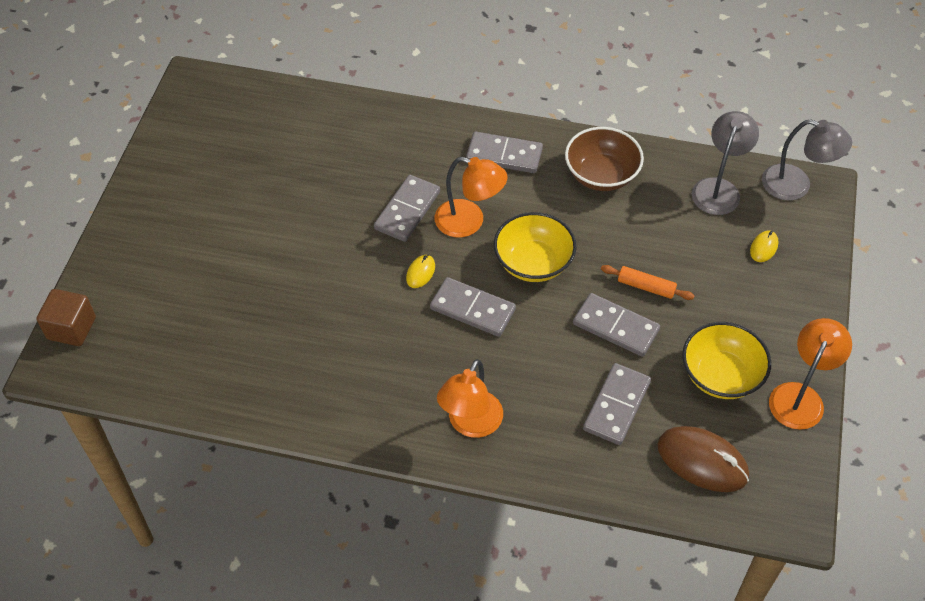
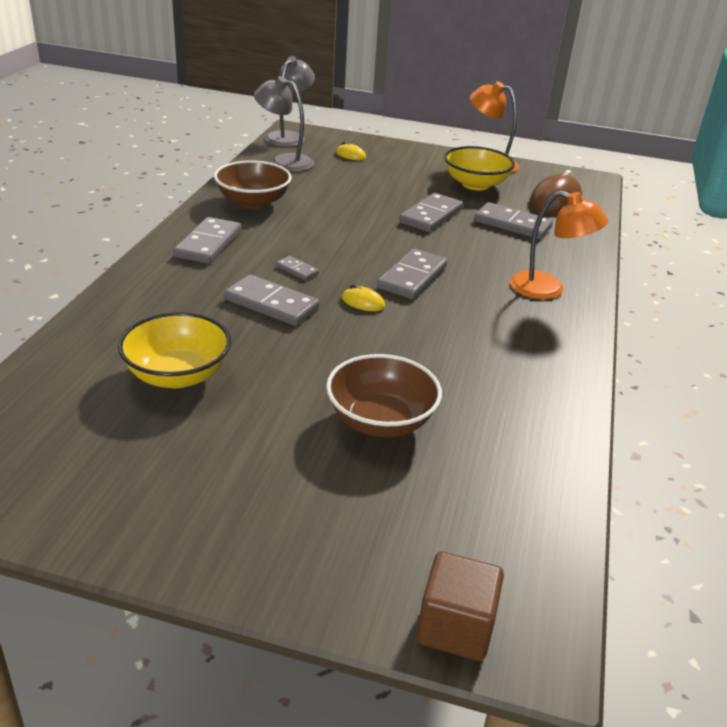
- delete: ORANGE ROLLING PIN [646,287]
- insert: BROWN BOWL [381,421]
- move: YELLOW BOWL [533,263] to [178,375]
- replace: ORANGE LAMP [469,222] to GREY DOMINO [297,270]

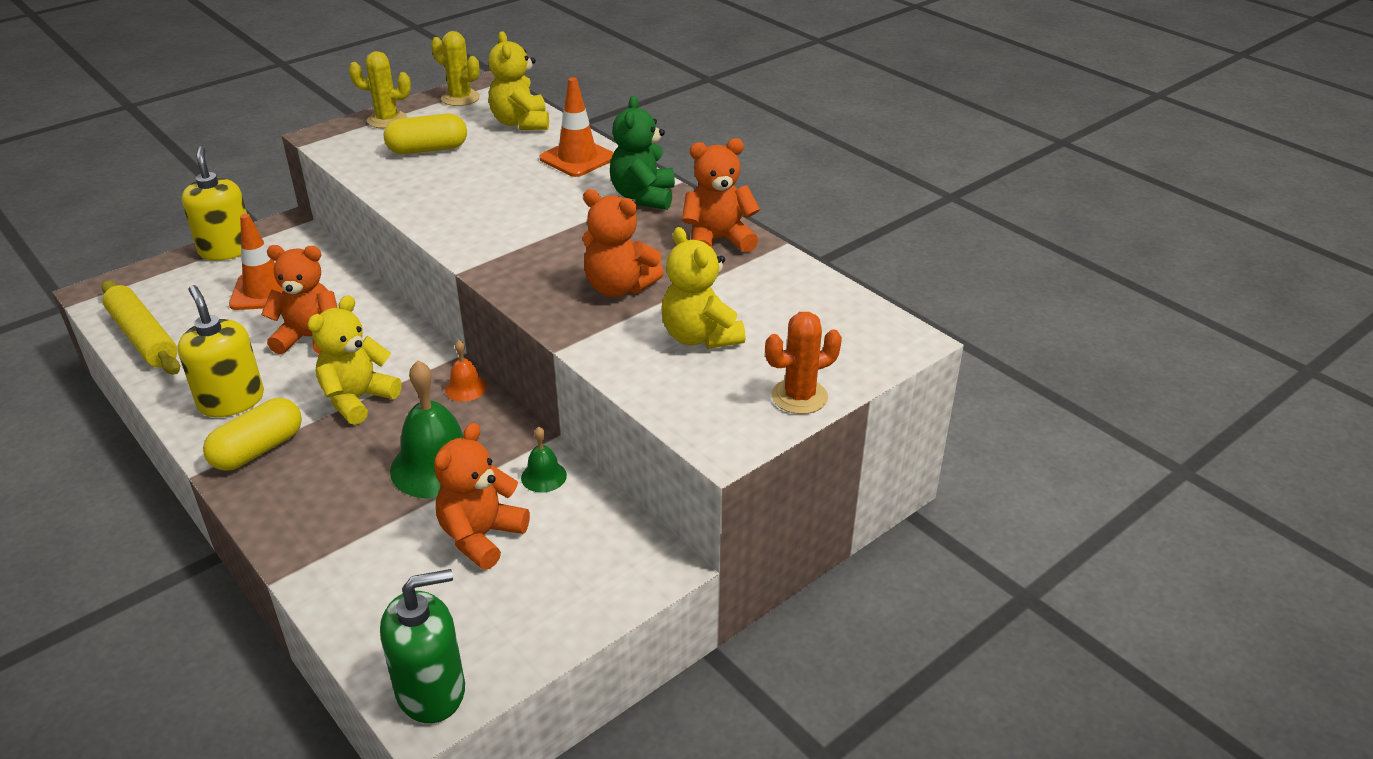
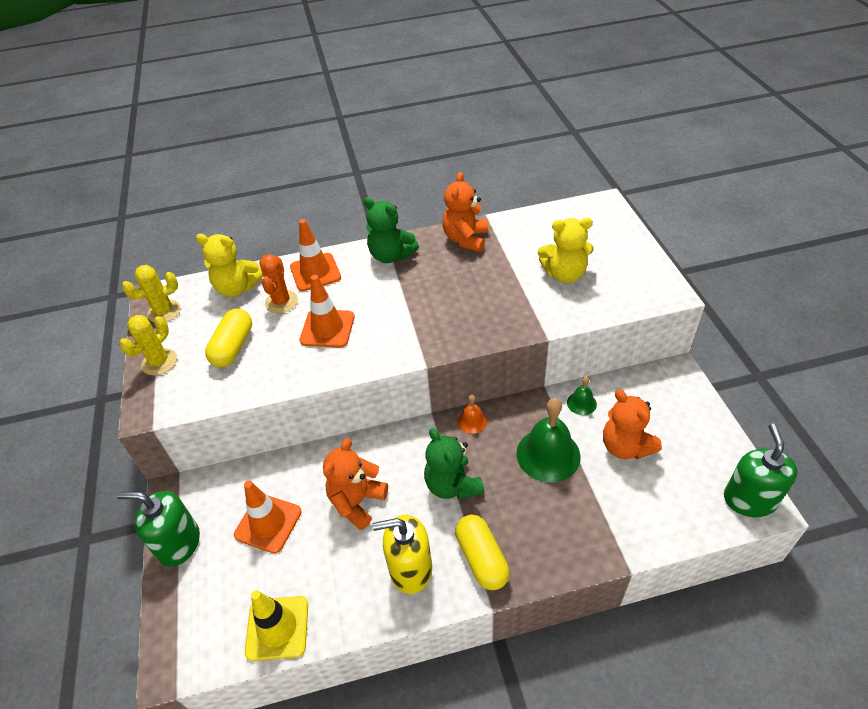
- delete: ORANGE TEDDY BEAR [619,287]
- insert: ORANGE TRAFFIC CONE [327,328]
- move: ORANGE CACTUS [799,397] to [281,302]
- replace: YELLOW ROLLING PIN [143,337] to YELLOW TRAFFIC CONE [277,628]
- recolor: YELLOW SOAP DISPENSER [227,250] to GREEN SOAP DISPENSER [179,543]
- recolor: YELLOW TEDDY BEAR [357,399] to GREEN TEDDY BEAR [452,485]

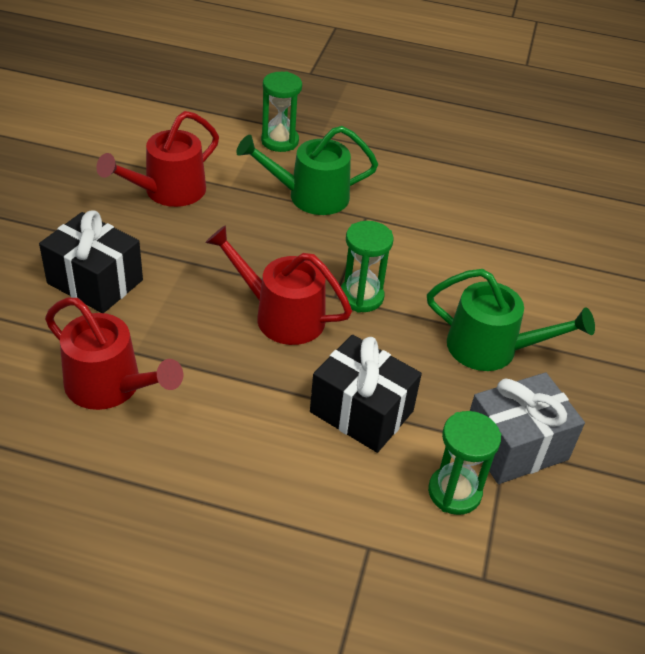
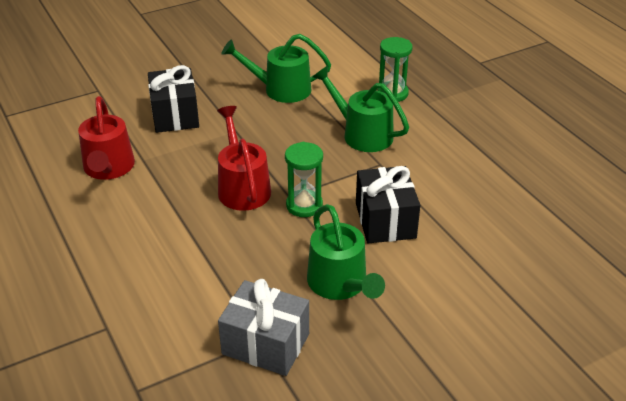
- delete: GREEN HOURGLASS [454,492]
- move: BLACK GIFT [361,411] to [385,220]
- recolor: RED WATERING CAN [168,192] to GREEN WATERING CAN [280,89]

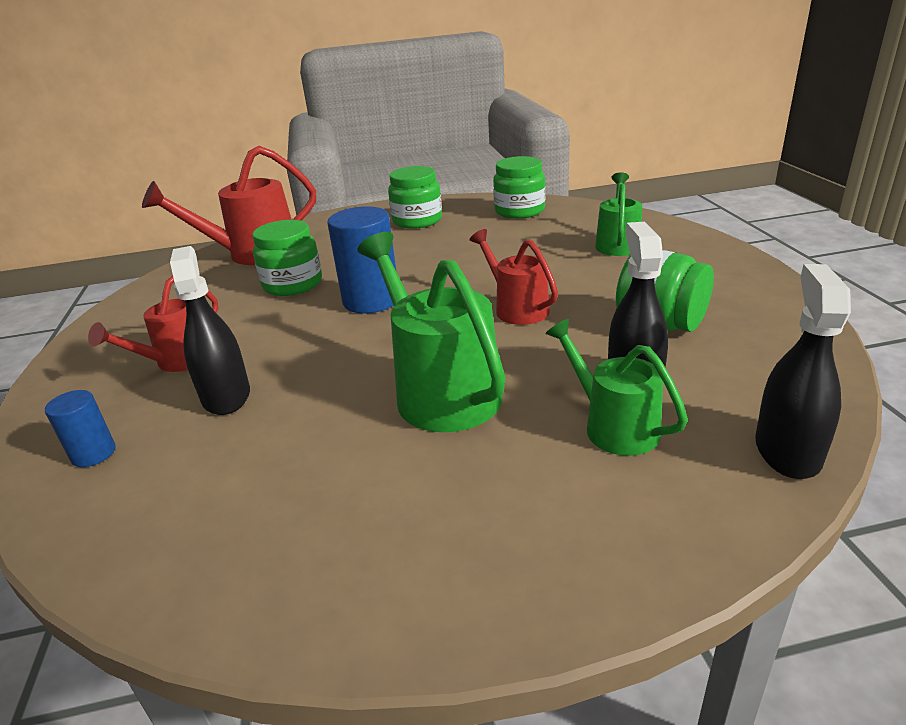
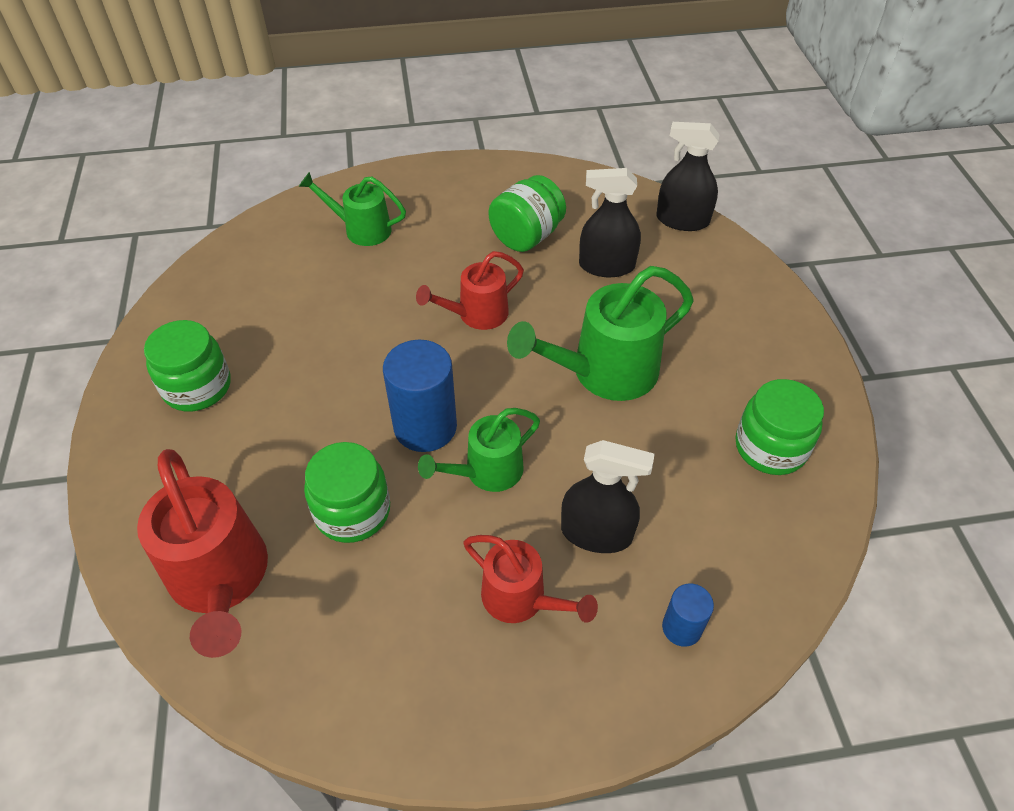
- move: GREEN JAR [519,211] to [770,447]
- move: GREEN WATERING CAN [612,425] to [486,472]
- rotate: BLACK SPRAY BOTTLE [226,396] = [596,533] 150 degrees counterclockwise

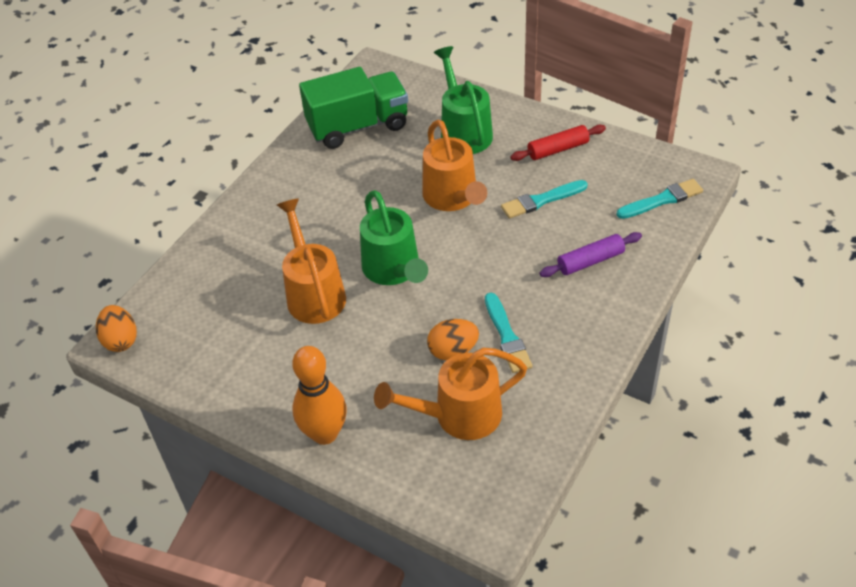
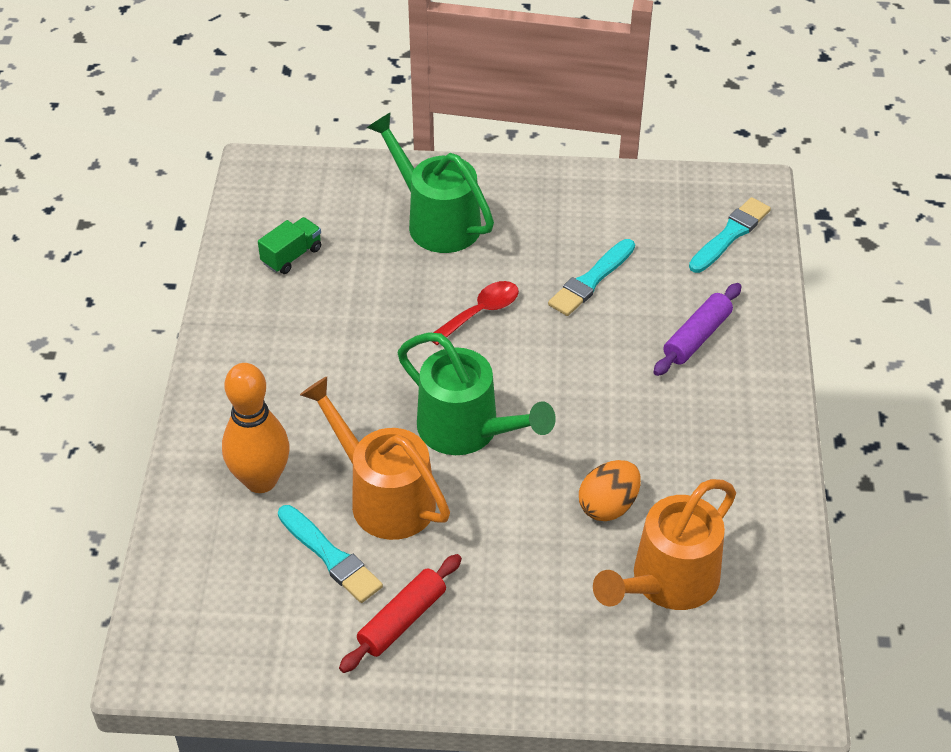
- delete: ORANGE EGG [121,340]
- move: ORANGE BOWLING PIN [324,433] to [261,480]
- move: TURQUOISE BRUSH [507,336] to [330,556]
- move: RED ROLLING PIN [558,149] to [402,620]
- replace: ORANGE WATERING CAN [453,198] to RED SPOON [480,312]
- resize: GREEN TRUCK [358,126] = [291,256] x0.44

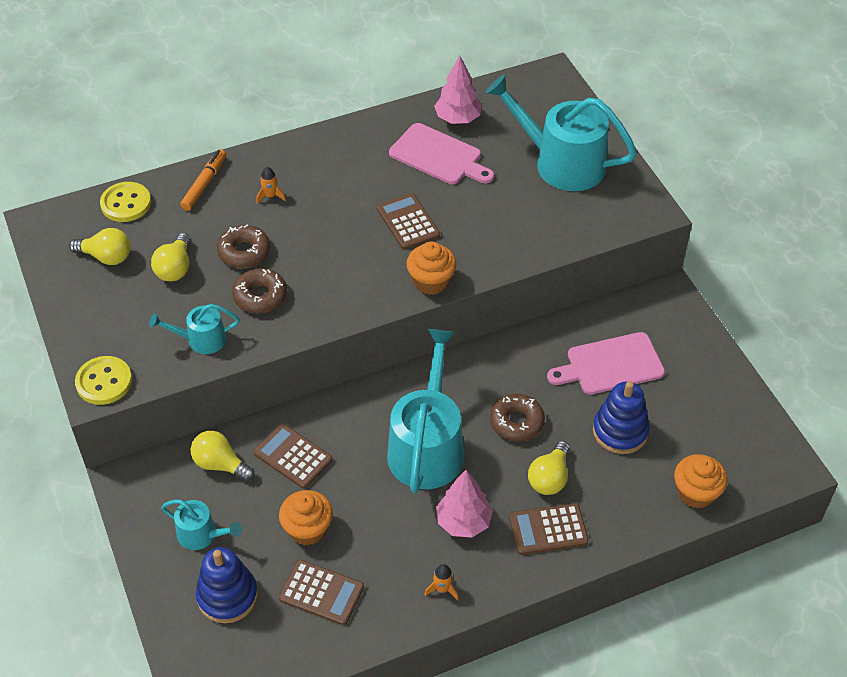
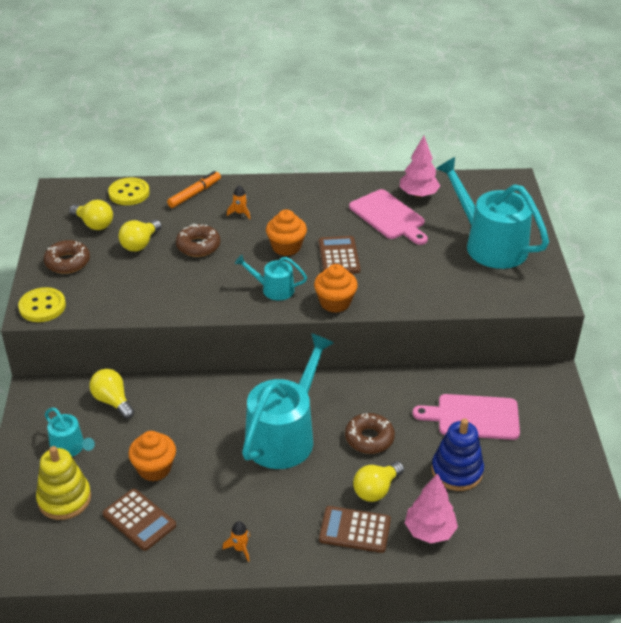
- delete: BROWN CALCULATOR [293,456]
- move: TURQUOISE WATERING CAN [201,340] to [274,289]
- move: BROWN DONUT [260,296] to [67,262]
- move: PINK TREE [463,522] to [429,531]
- move: ORANGE CUPCAKE [696,493] to [286,247]
- recolor: BLUE STACKING TOY [227,596] to YELLOW STACKING TOY [64,499]

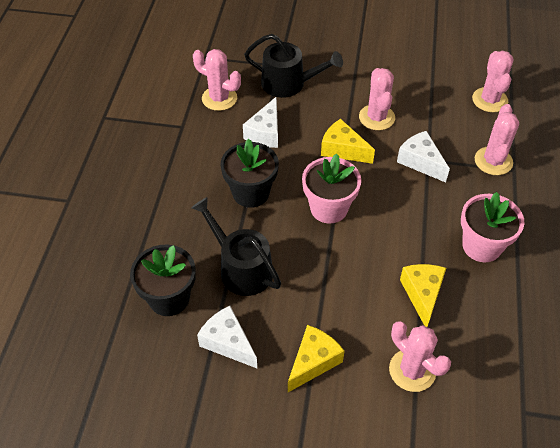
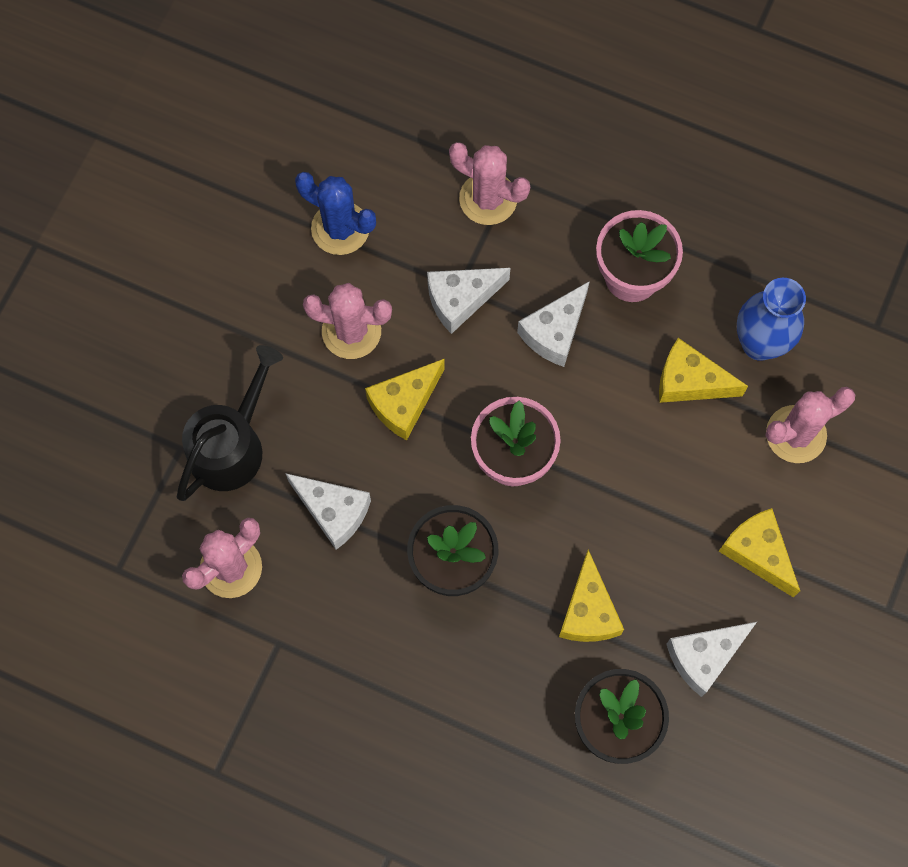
- delete: PINK CACTUS [489,100]
- insert: BLUE CACTUS [340,228]
- insert: WHITE CHEESE [554,332]
- insert: BLUE VASE [759,343]
- replace: BLACK WATERING CAN [241,268] to YELLOW CHEESE [588,611]

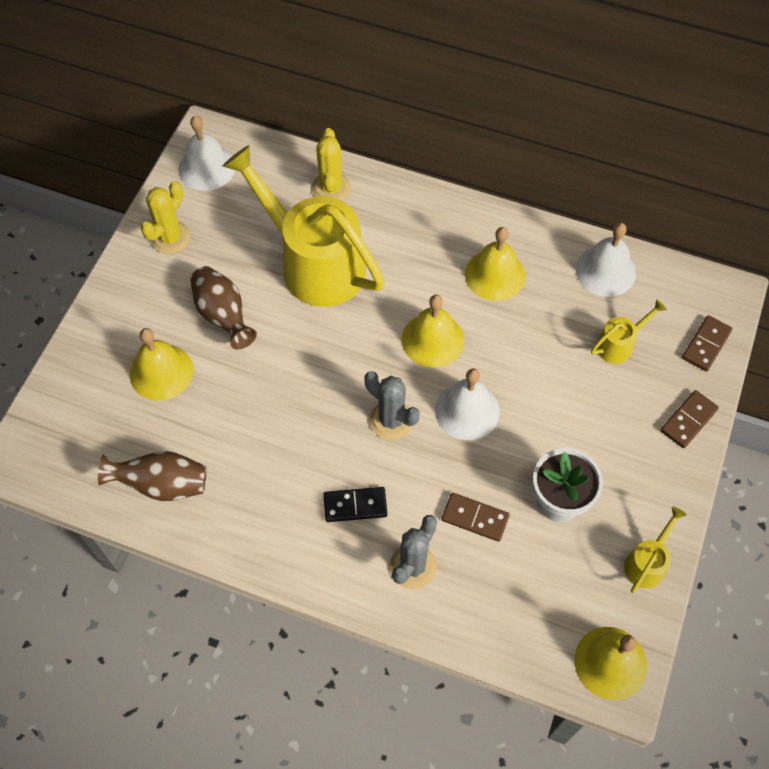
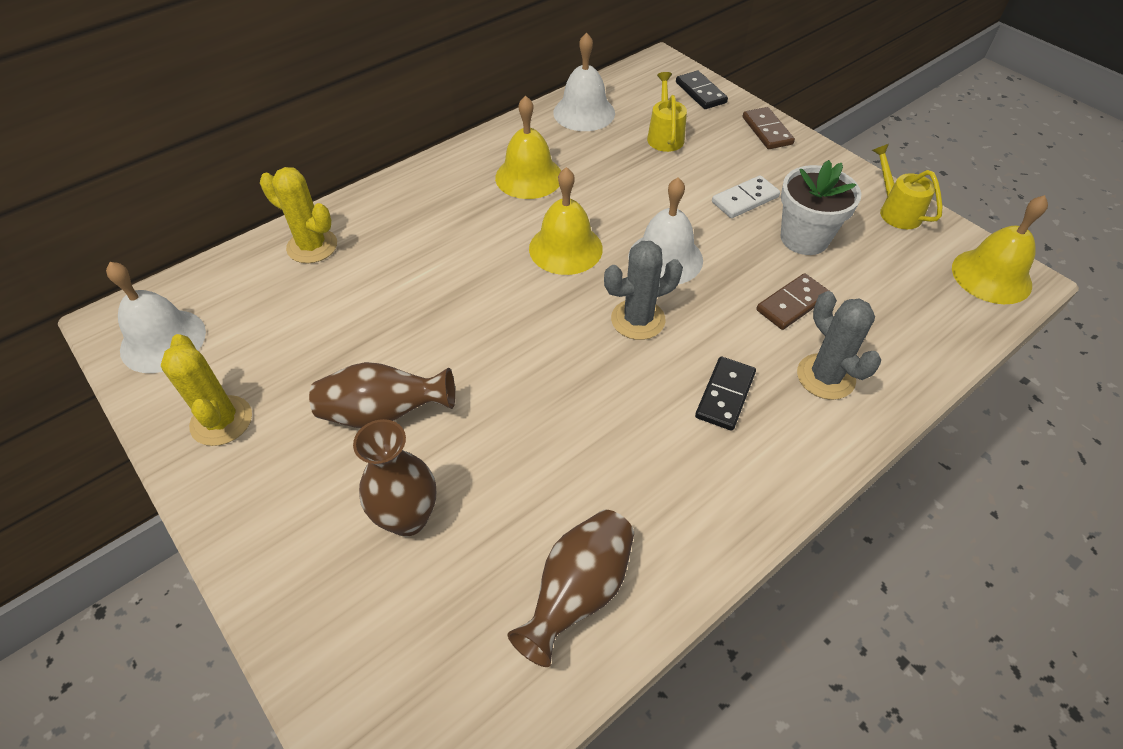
- delete: YELLOW WATERING CAN [313,262]
- insert: WHITE DOMINO [745,199]
- replace: YELLOW BELL [161,372] to BROWN VASE [408,518]
- recolor: BROWN DOMINO [706,344] to BLACK DOMINO [700,92]

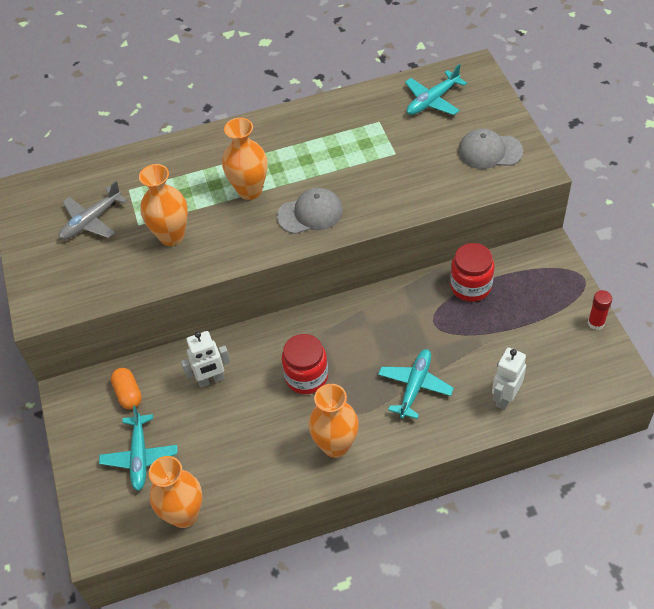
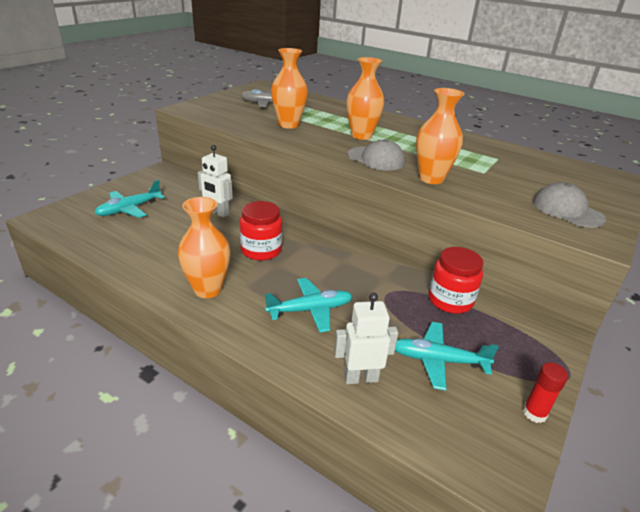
- delete: ORANGE CAPSULE [128,394]
- move: ORANGE VASE [184,515] to [431,178]
- move: TURQUOISE PLANE [432,101] to [437,360]

